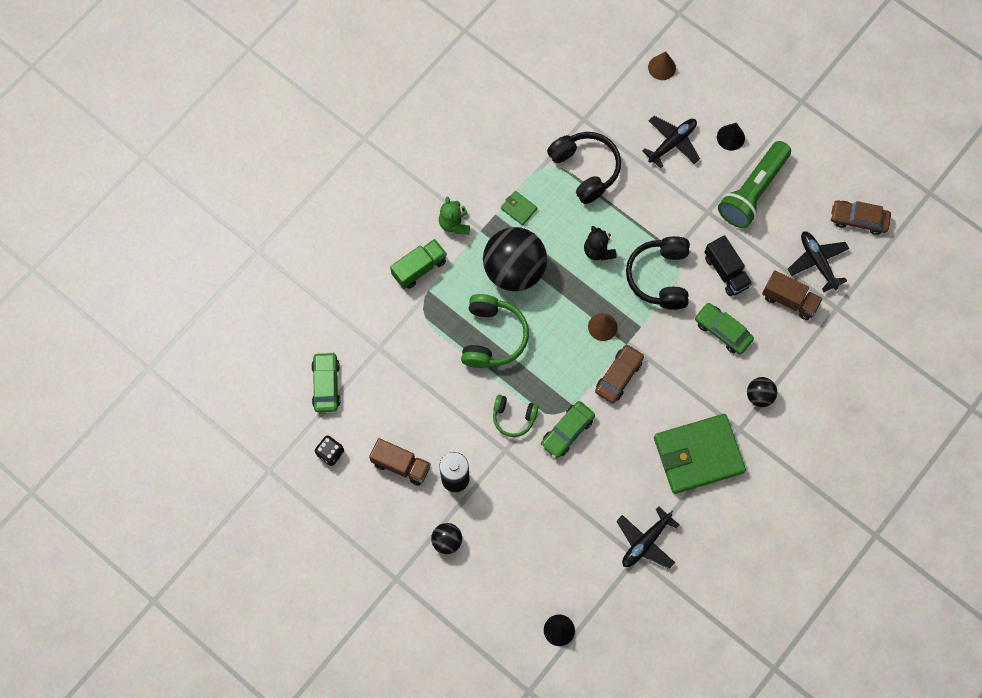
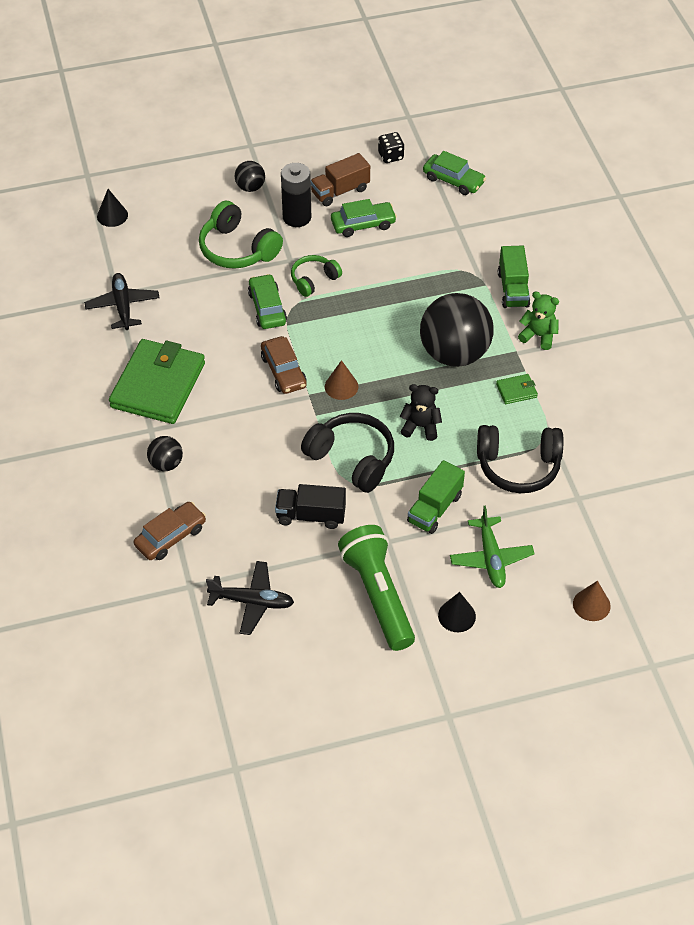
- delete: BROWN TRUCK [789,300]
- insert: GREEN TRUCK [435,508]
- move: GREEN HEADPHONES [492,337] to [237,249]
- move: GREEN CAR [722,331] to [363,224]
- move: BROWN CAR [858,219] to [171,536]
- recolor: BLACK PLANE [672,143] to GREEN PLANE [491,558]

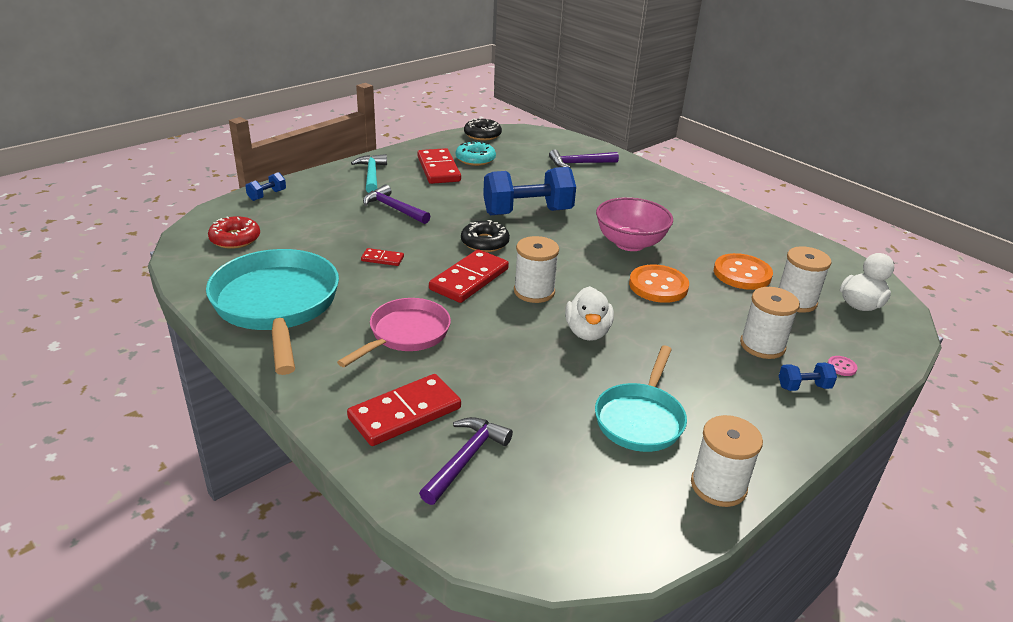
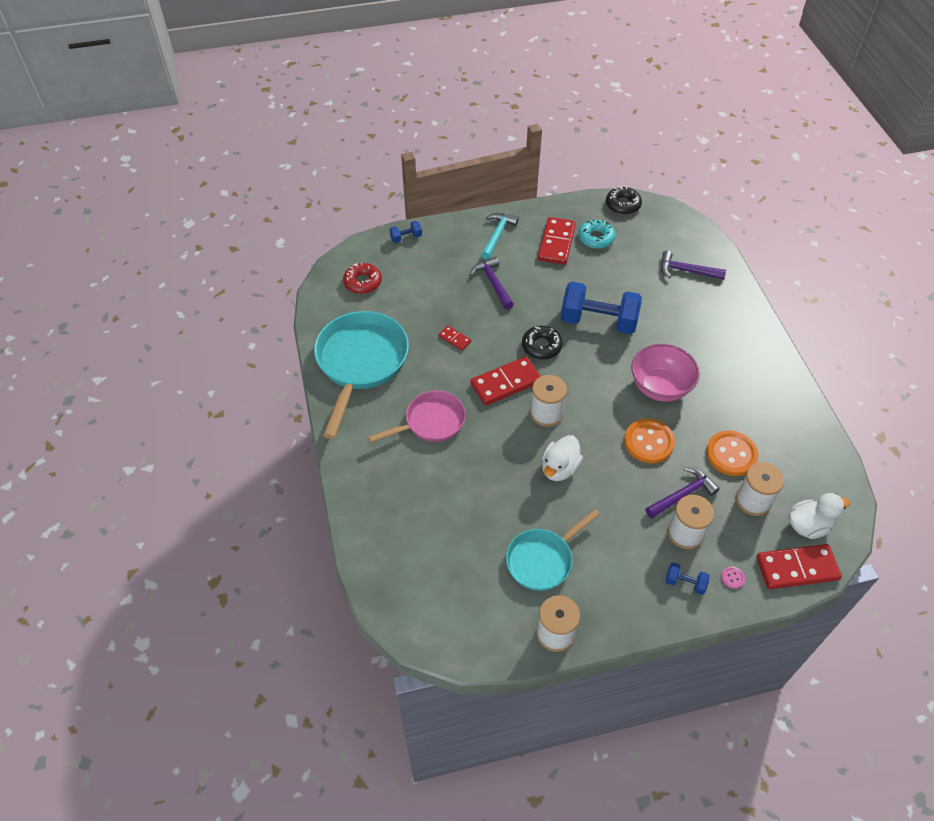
- move: RED DOMINO [405,413] to [797,568]
- move: PURPLE HAMMER [465,459] to [682,495]

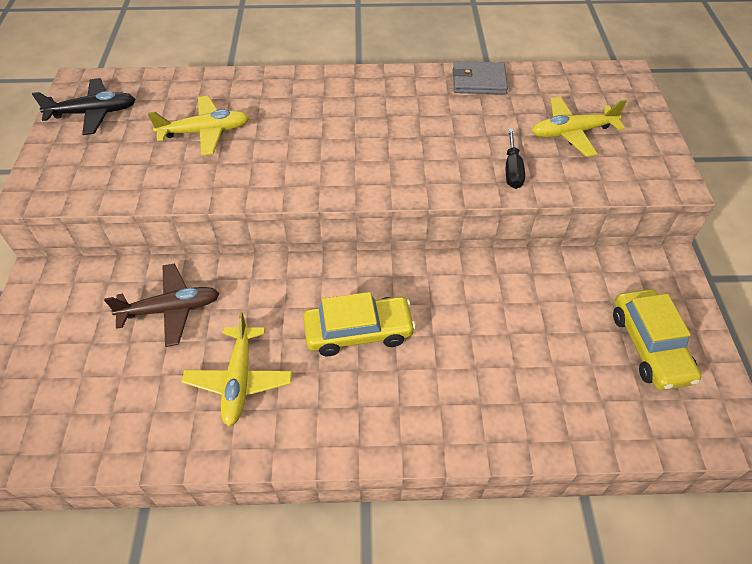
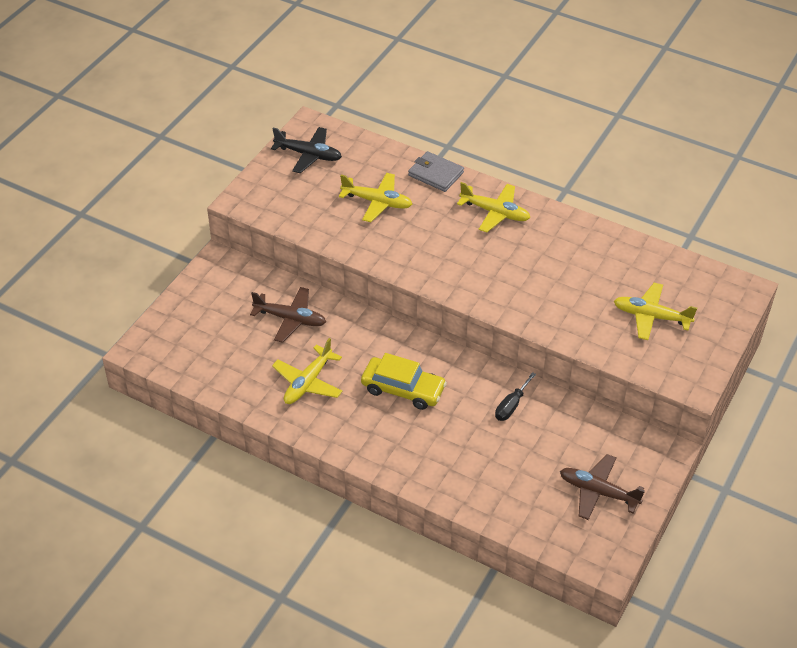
- insert: YELLOW PLANE [495,213]
- move: GREY WALLET [479,81] to [435,174]
- move: BLACK SCREWDRIVER [512,170] to [511,406]
- replace: YELLOW CAR [649,346] to BROWN PLANE [598,492]

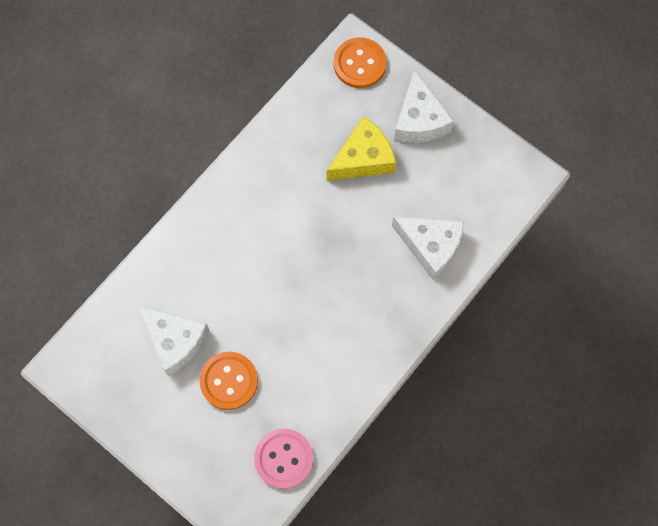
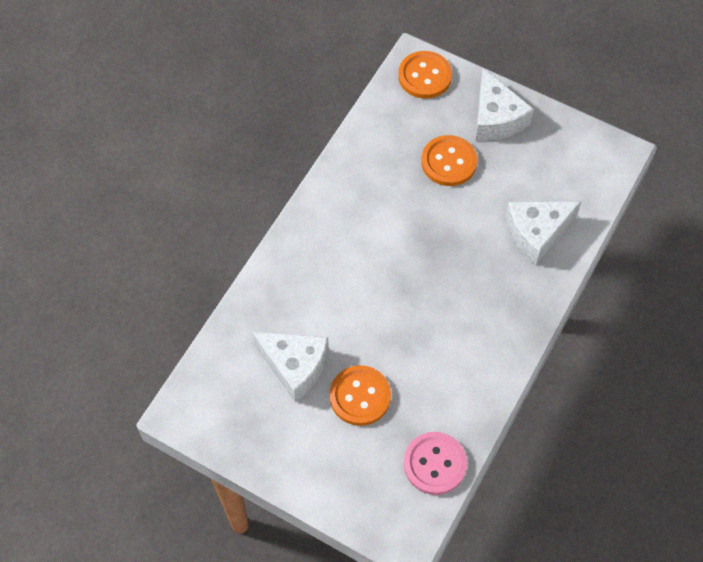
- replace: YELLOW CHEESE [363,158] to ORANGE BUTTON [449,162]
- rotate: WHITE CHEESE [431,246] = [536,233] 135 degrees clockwise

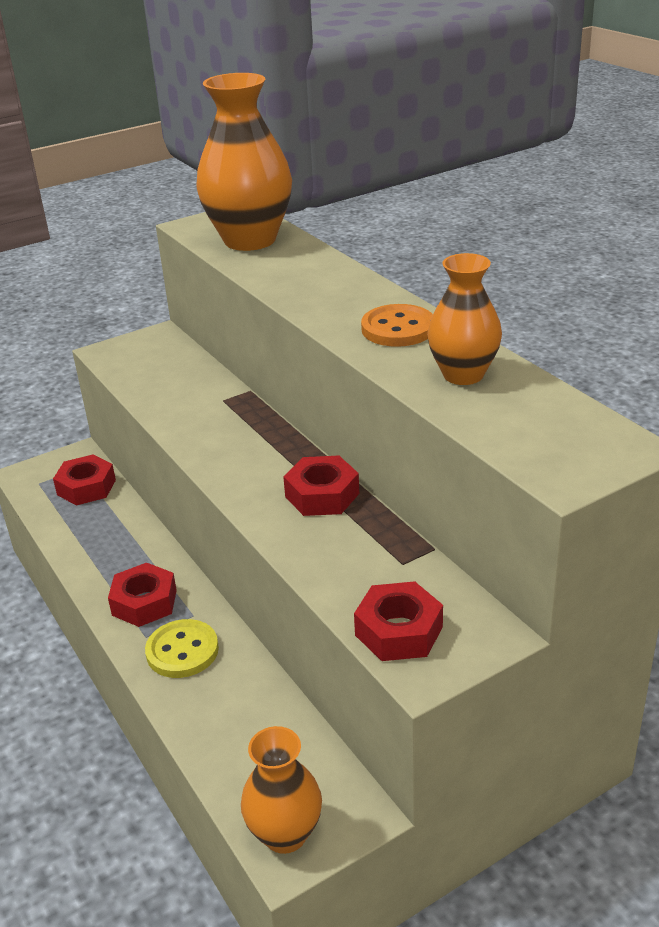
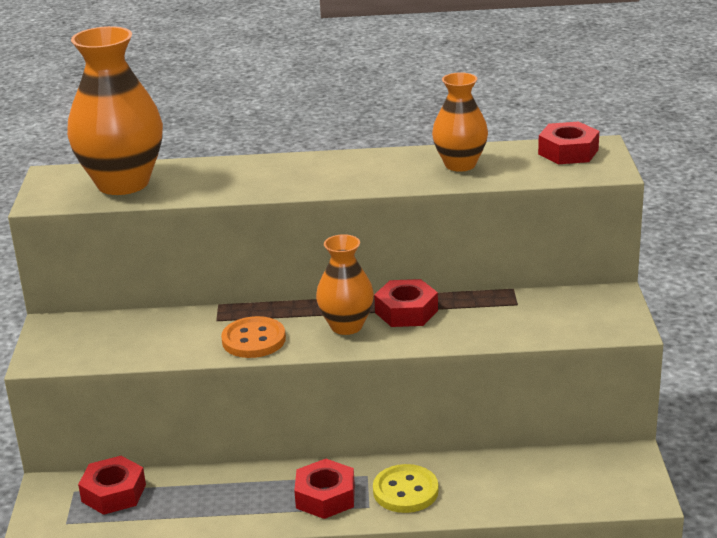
- move: ORANGE VASE [285,834] to [346,326]
- move: RED NUT [399,631] to [568,152]
- move: ORANGE BUTTON [398,329] to [254,340]

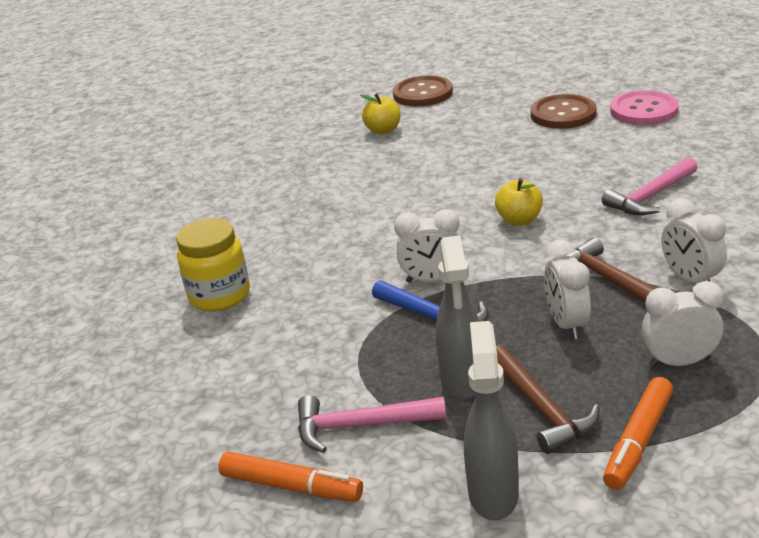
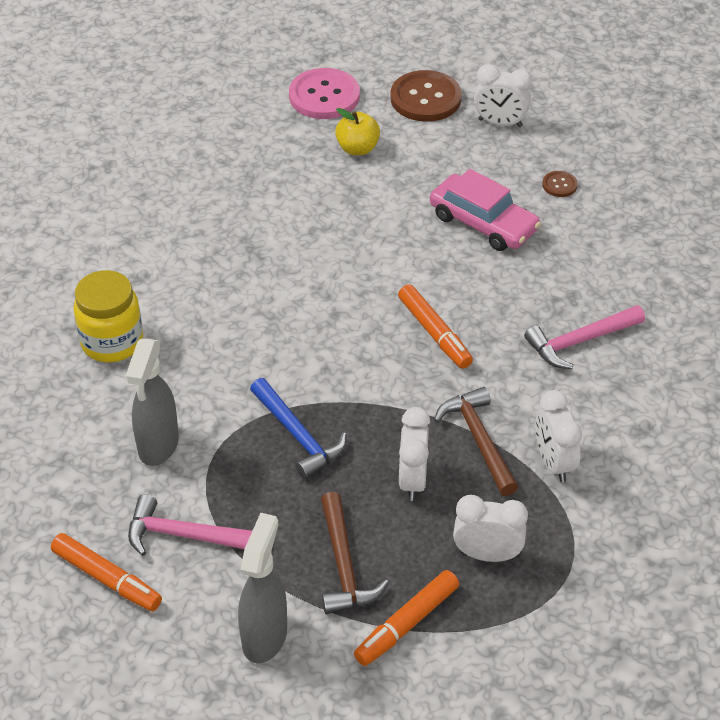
- insert: PINK CAR [483,223]
- move: WHITE CLOCK [432,280] to [500,123]
- move: GREY SPRAY BOTTLE [462,381] to [158,446]
- move: PINK BUTTON [644,110] to [324,96]
- replace: YELLOW APPLE [519,220] to ORANGE MARKER [434,333]
- resize: BROWN BUTTON [563,114] = [559,185] x0.46

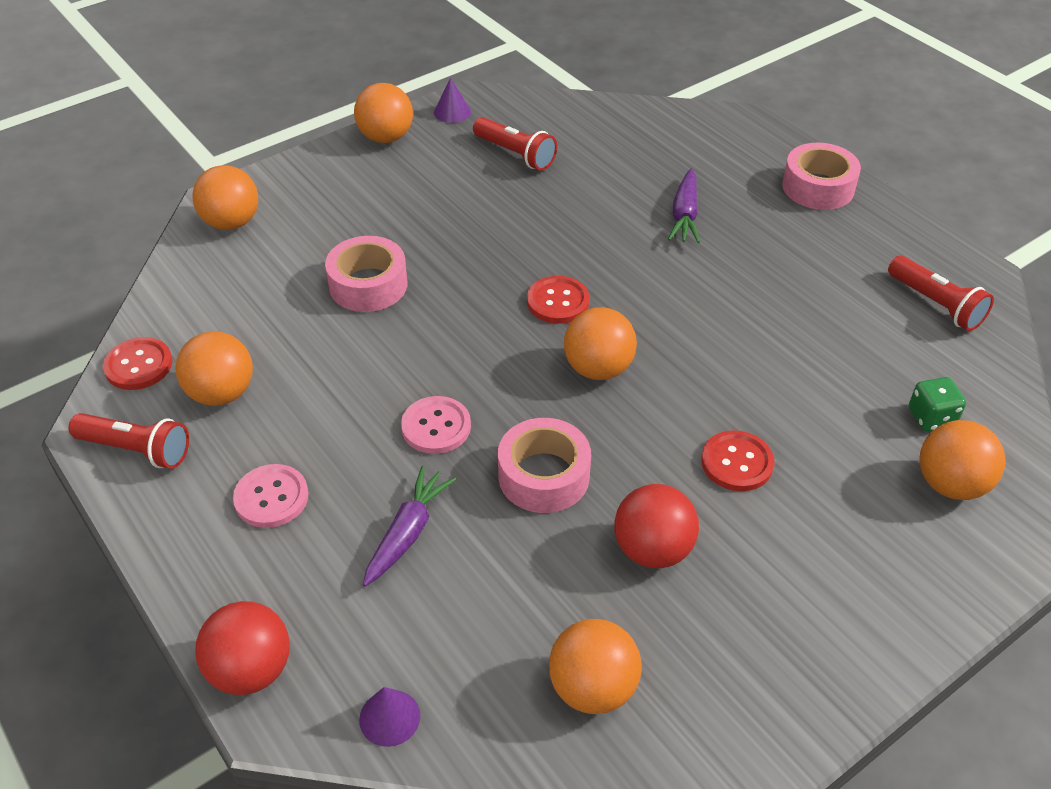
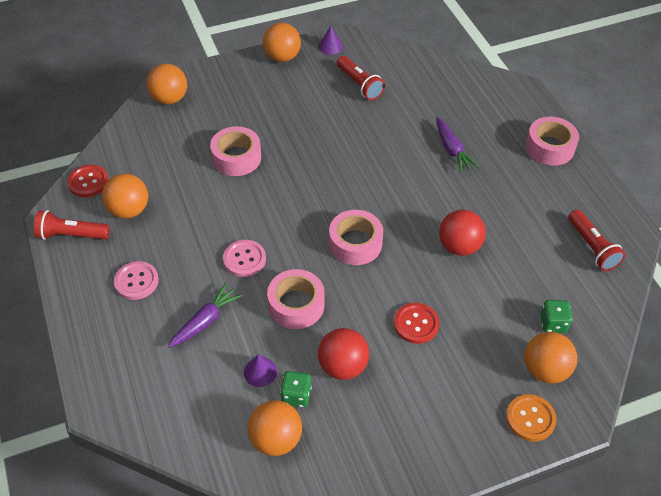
- delete: RED BUTTON [558,301]
- insert: GREEN DICE [296,395]
- insert: ORANGE BUTTON [530,418]
- move: RED BALL [251,670] to [459,246]
- move: PURPLE CONE [389,717] to [260,372]
- replace: ORANGE BALL [598,368] to PINK TAPE [355,243]
- rotate: RED FLASHLIGHT [136,450] = [71,235] 150 degrees clockwise
- rotate: PURPLE CARROT [684,215] = [452,150] 45 degrees counterclockwise

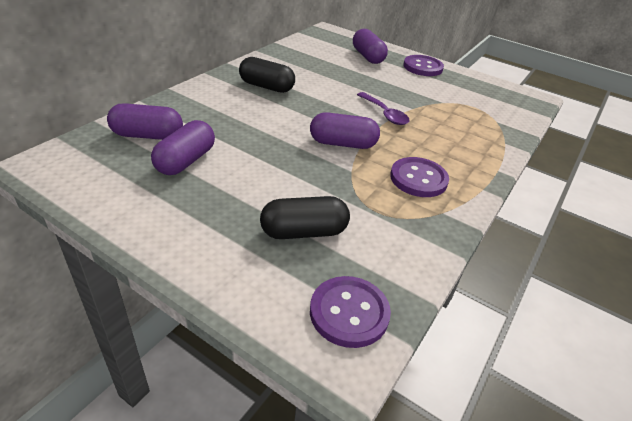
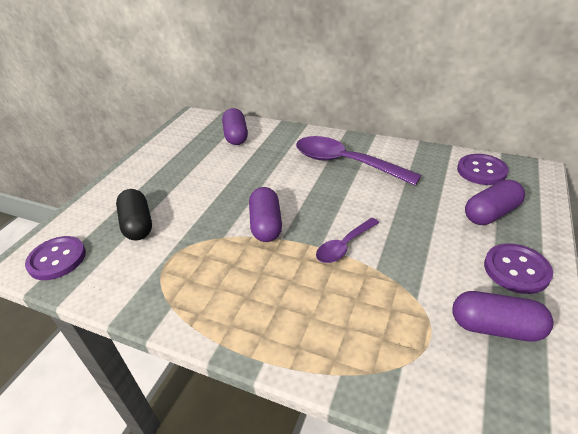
- move: PURPLE CAPSULE [186,161] to [495,327]
- move: PURPLE BUTTON [418,179] to [481,171]
- replace: BLACK CAPSULE [266,87] to PURPLE SPOON [345,163]

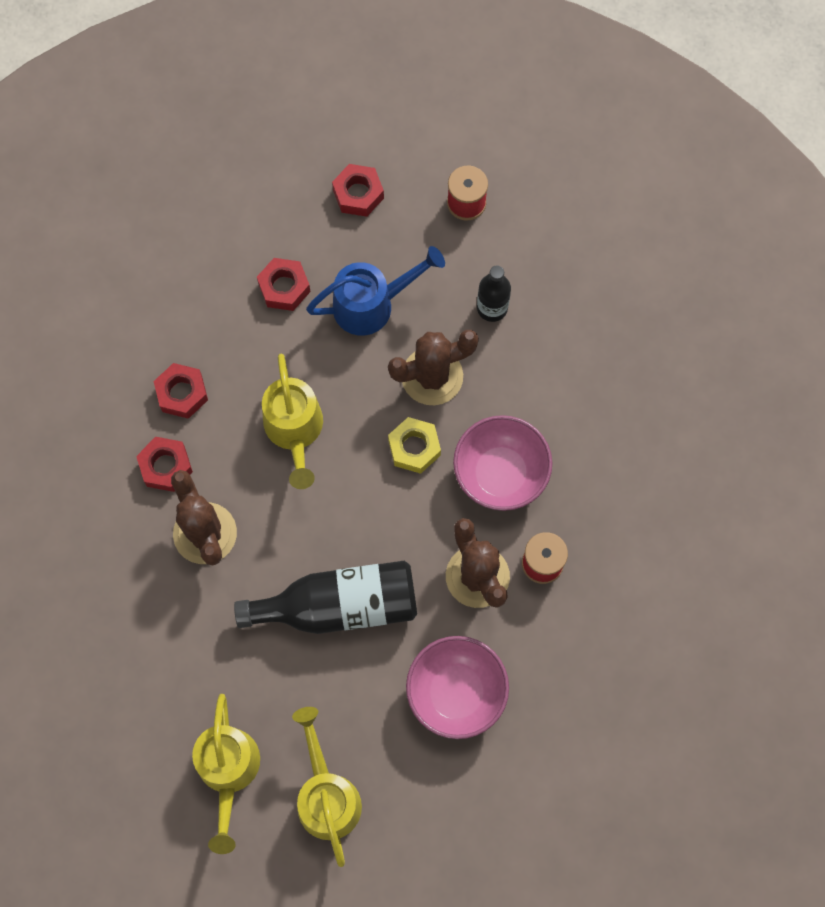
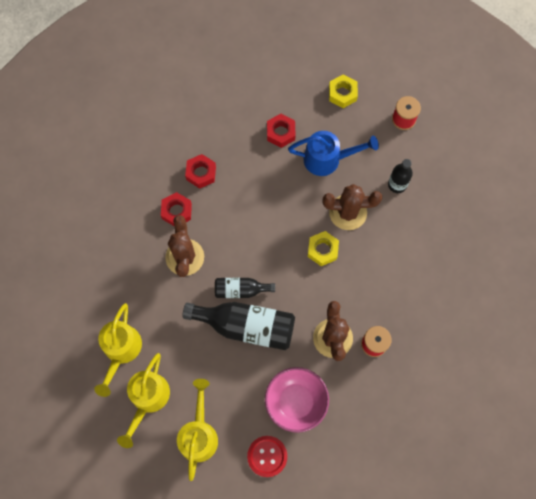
- delete: PINK BOWL [500,473]
- insert: BLACK BOTTLE [241,290]
- insert: RED BUTTON [267,456]
- move: YELLOW WATERING CAN [294,431] to [121,351]
- recolor: RED NUT [358,194] to YELLOW NUT [342,93]

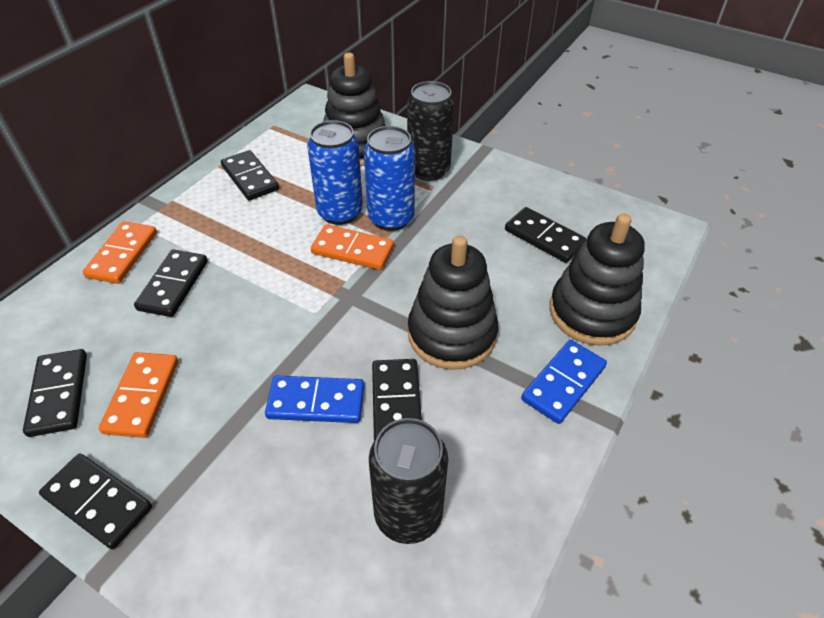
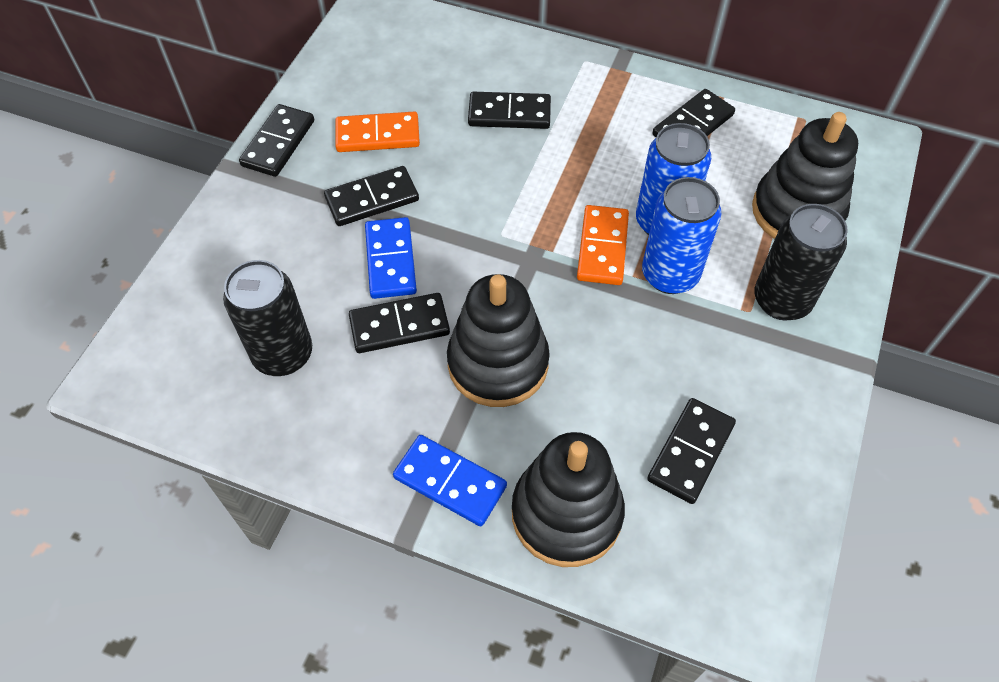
- delete: ORANGE DOMINO [122,255]
- move: BLACK DOMINO [58,394] to [372,199]

